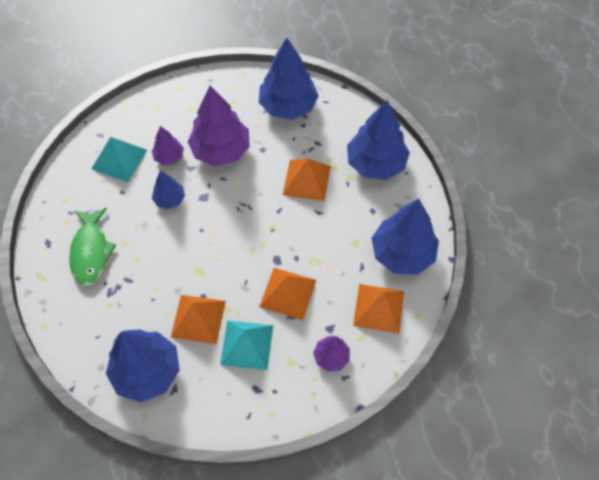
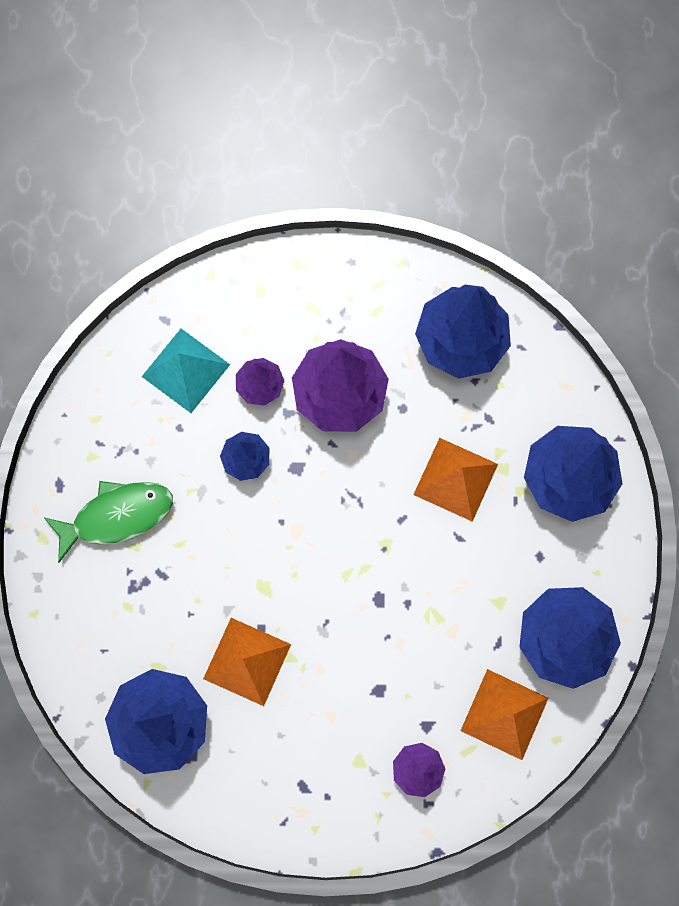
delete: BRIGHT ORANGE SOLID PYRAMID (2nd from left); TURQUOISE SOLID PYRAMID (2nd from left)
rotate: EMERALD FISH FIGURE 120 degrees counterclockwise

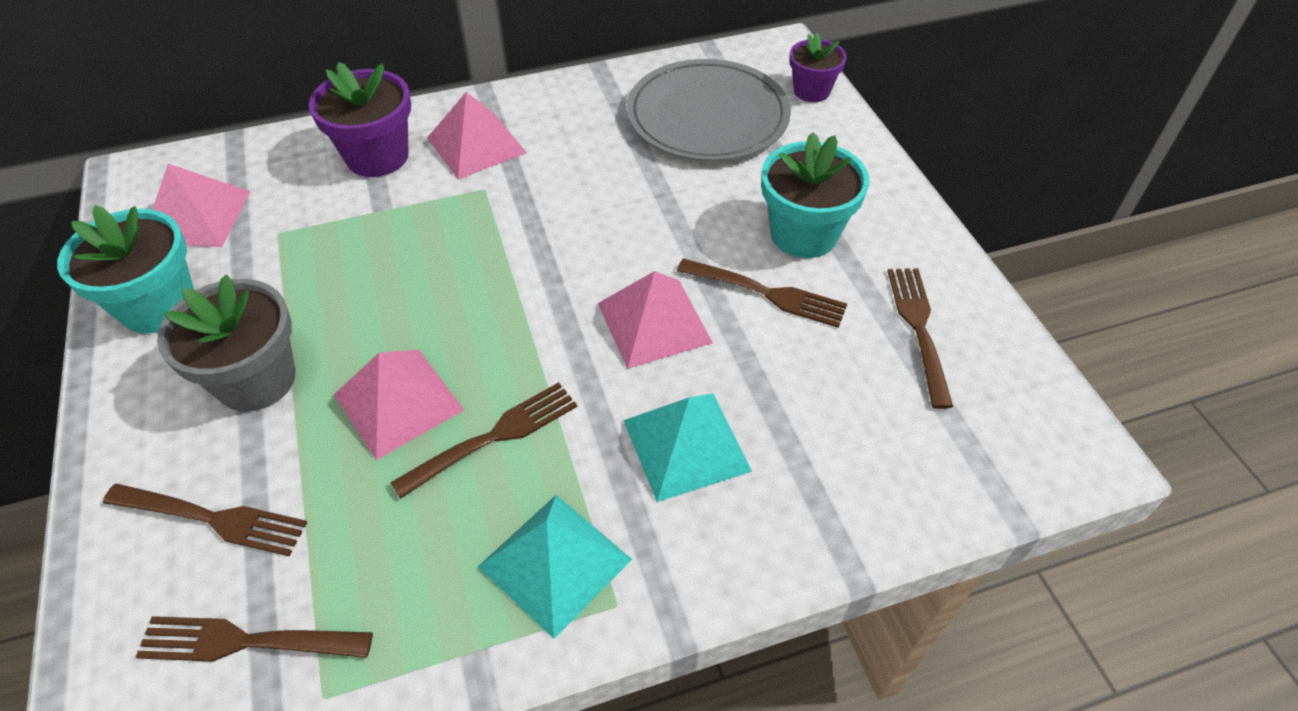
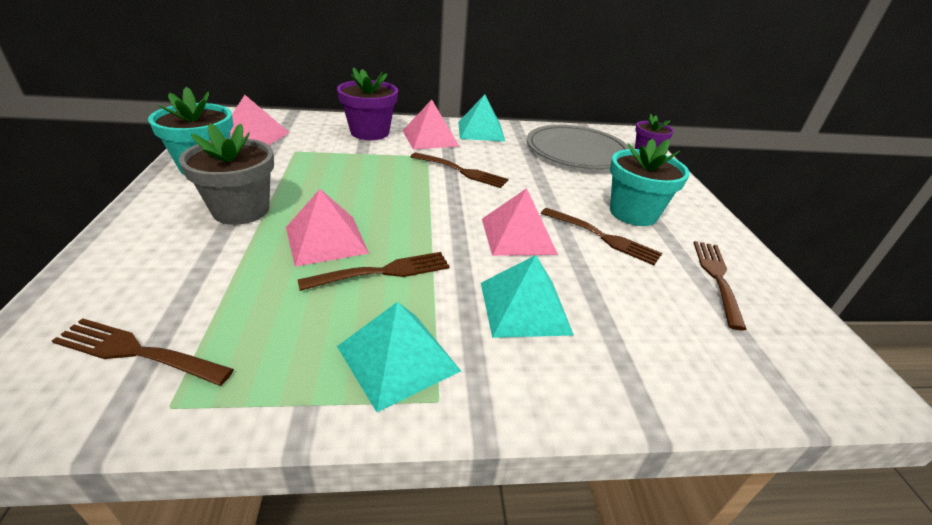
insert: TURQUOISE SOLID PYRAMID (2nd from left)
move: BROWN FORK (1st from left in the first image) to BROWN FORK (3rd from left)

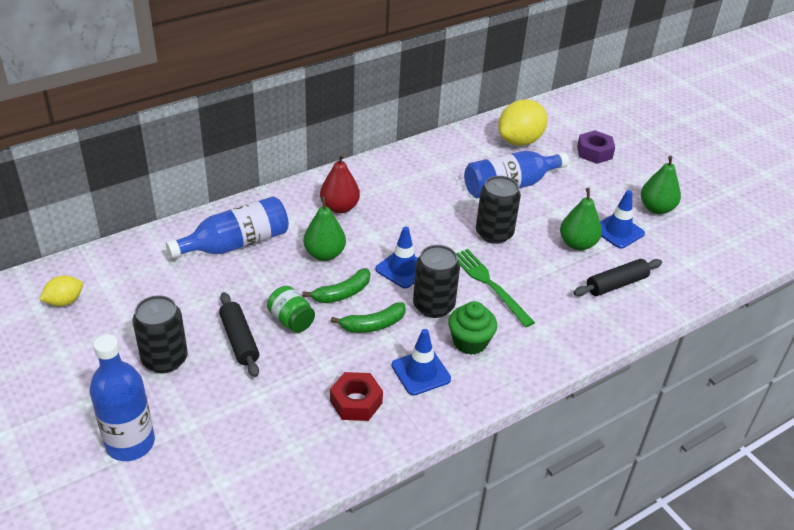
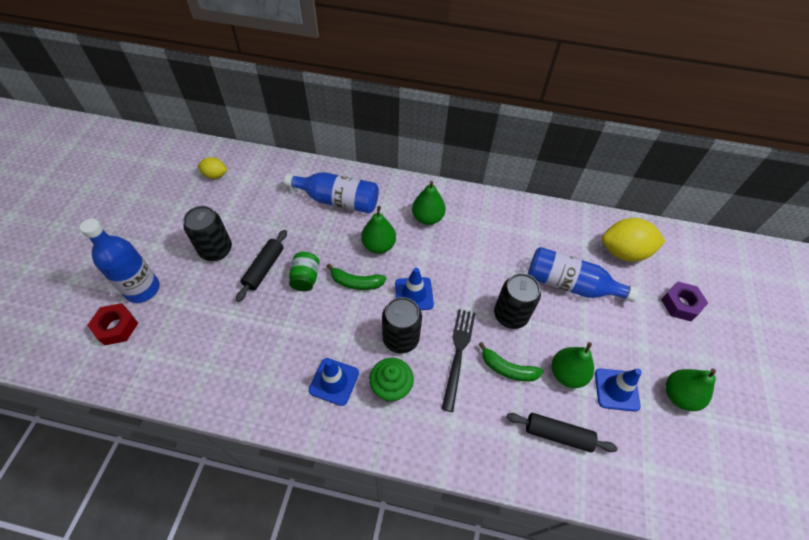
move: EMERALD BANANA FRUIT (2nd from left); RED HEXAGON NUT
recolor: RED PEAR to EMERALD PEAR (2nd from left); EMERALD FORK to BLACK FORK

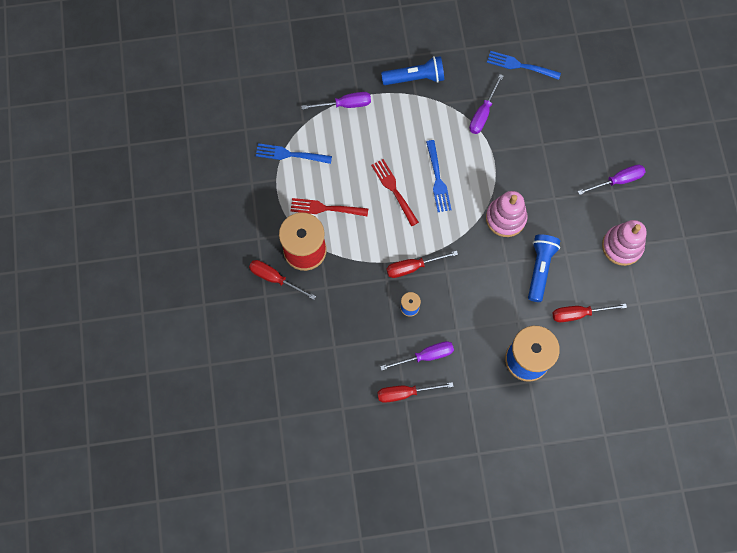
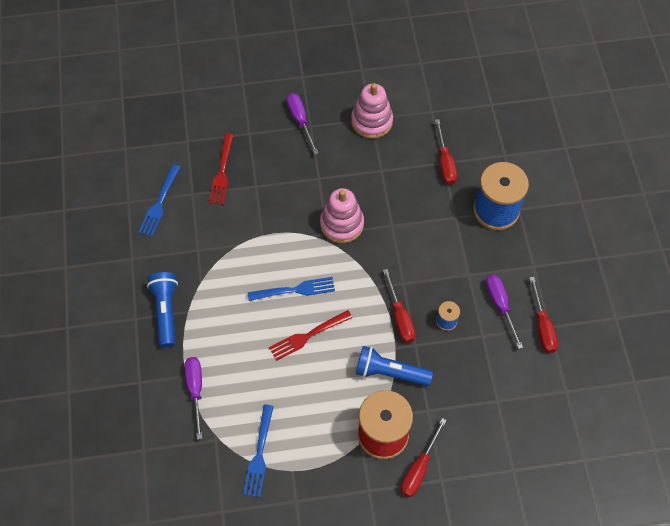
delete: ROYAL PURPLE FLAT SCREWDRIVER (3rd from left)
move: RED FORK (1st from left); BLUE POCKET TORCH (2nd from left)

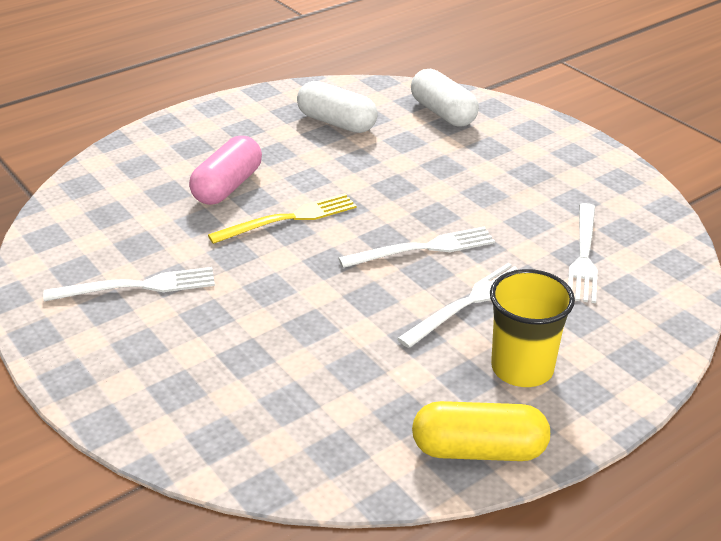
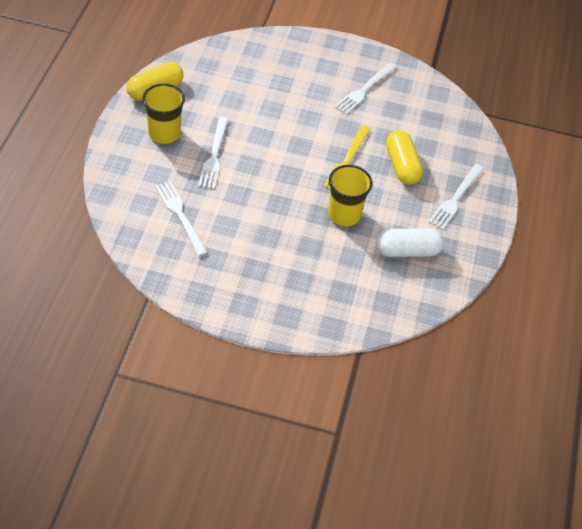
delete: PURE WHITE PILL SHAPE (2nd from left)
insert: YELLOW CUP (2nd from left)
move: PURE WHITE FORK (2nd from left in the first image) to PURE WHITE FORK (4th from left)
recolor: ROSY PILL SHAPE to YELLOW PILL SHAPE (2nd from left)

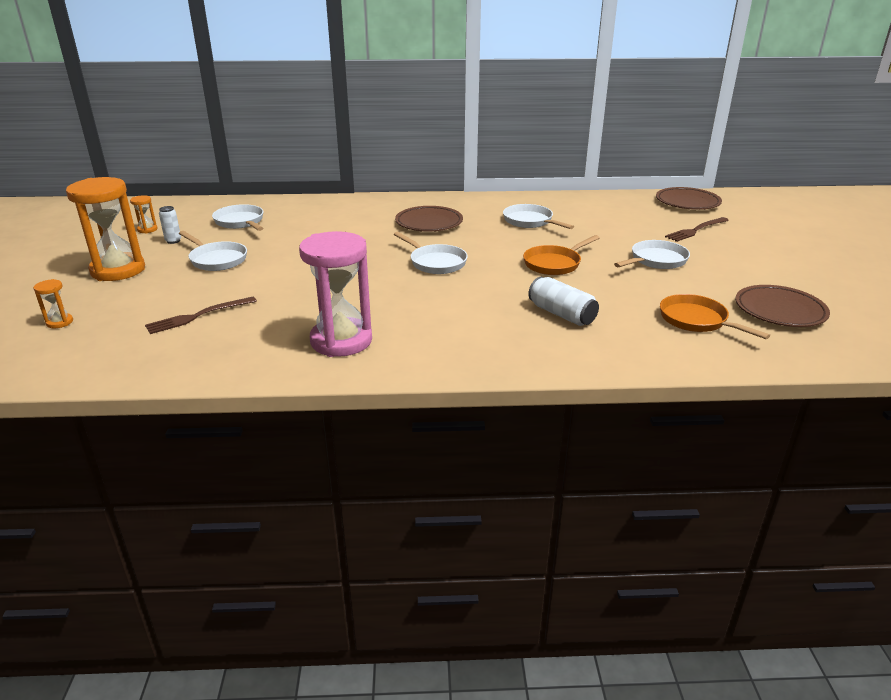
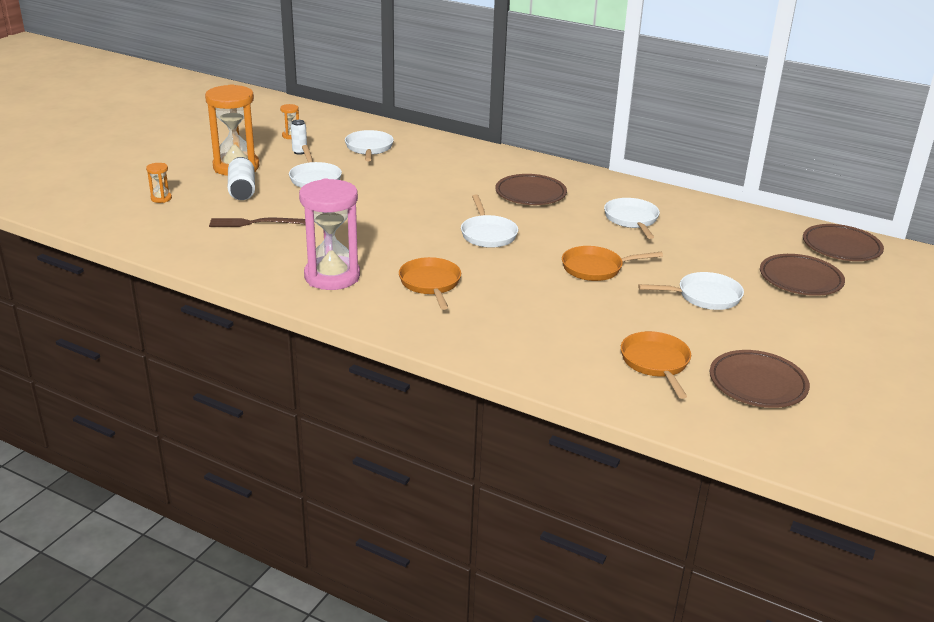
insert: BRIGHT ORANGE SKILLET (1st from left)
move: PURE WHITE CAN (2nd from left in the first image) to PURE WHITE CAN (1st from left)
replace: BROWN FORK (2nd from left) to BROWN DINNER PLATE (3rd from left)

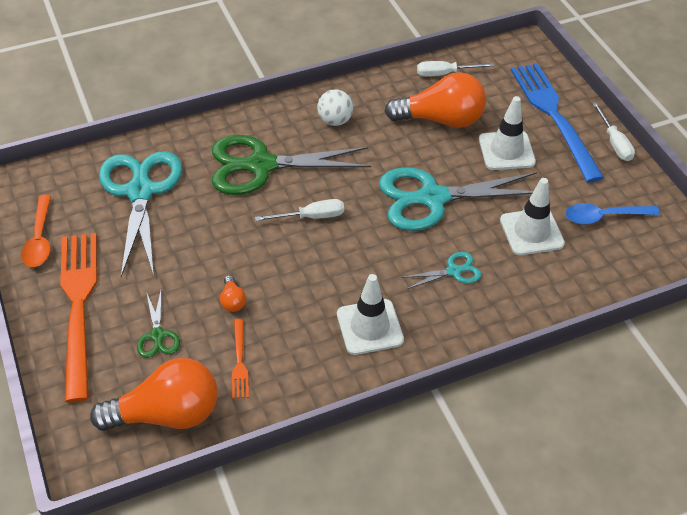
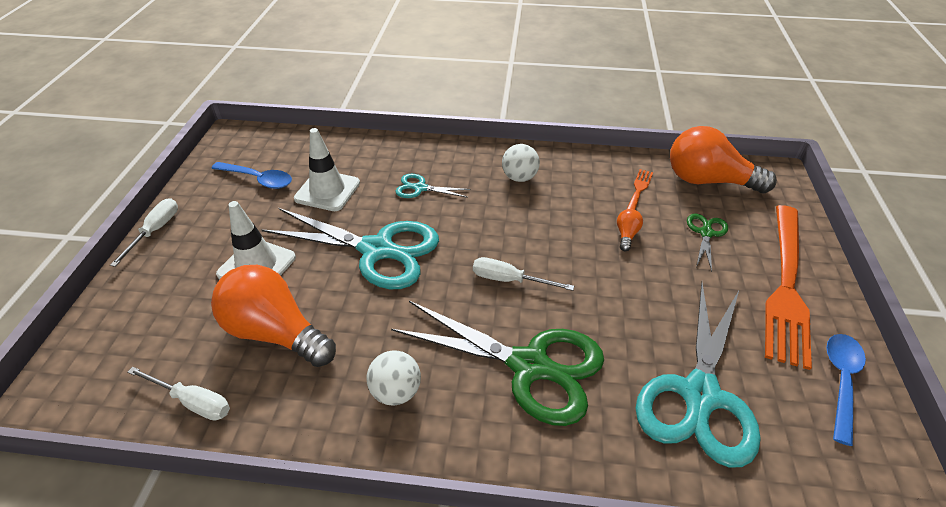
delete: BLUE FORK
replace: PURE WHITE SAFETY CONE (1st from left) to PURE WHITE BALL (2nd from left)
recolor: BRIGHT ORANGE SPOON to BLUE SPOON (2nd from left)

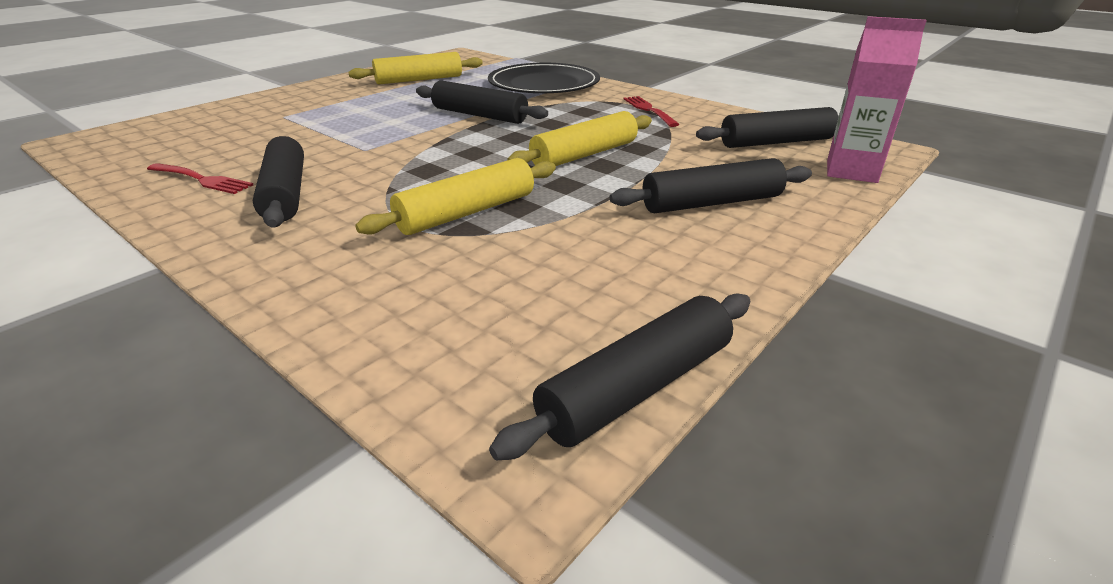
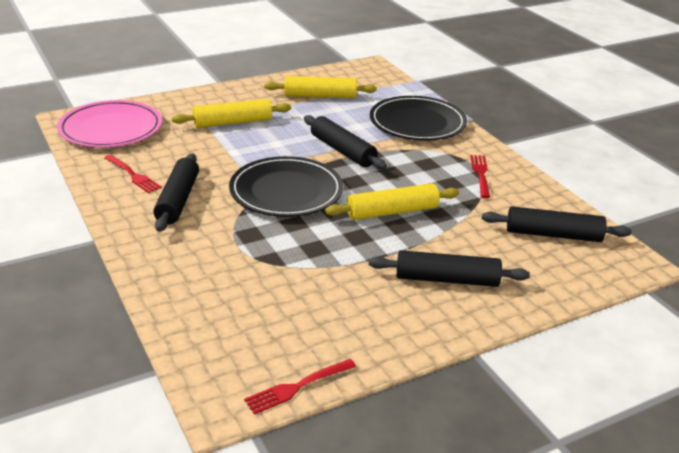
delete: ROSY CARTON
insert: ROSY DINNER PLATE; BLACK DINNER PLATE (1st from left)
move: YELLOW ROLLING PIN (2nd from left in the first image) to YELLOW ROLLING PIN (1st from left)
replace: BLACK ROLLING PIN (3rd from left) to RED FORK (2nd from left)

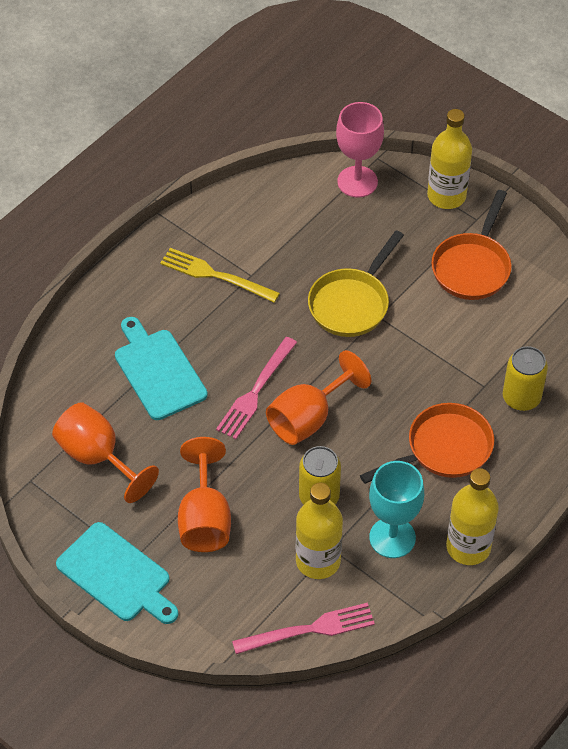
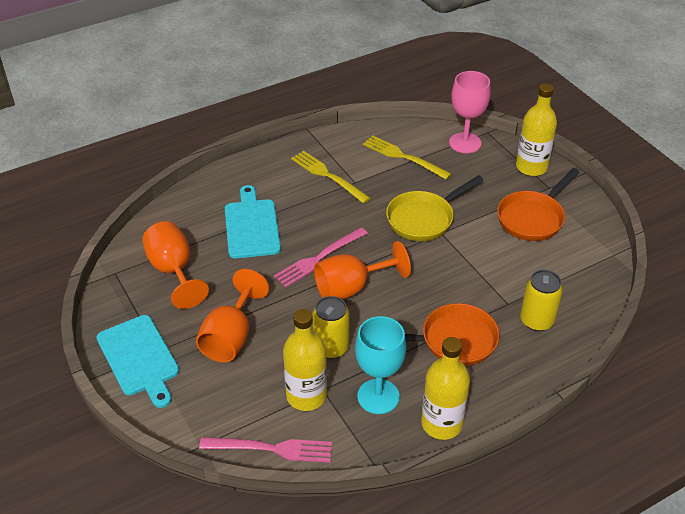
insert: YELLOW FORK (2nd from left)

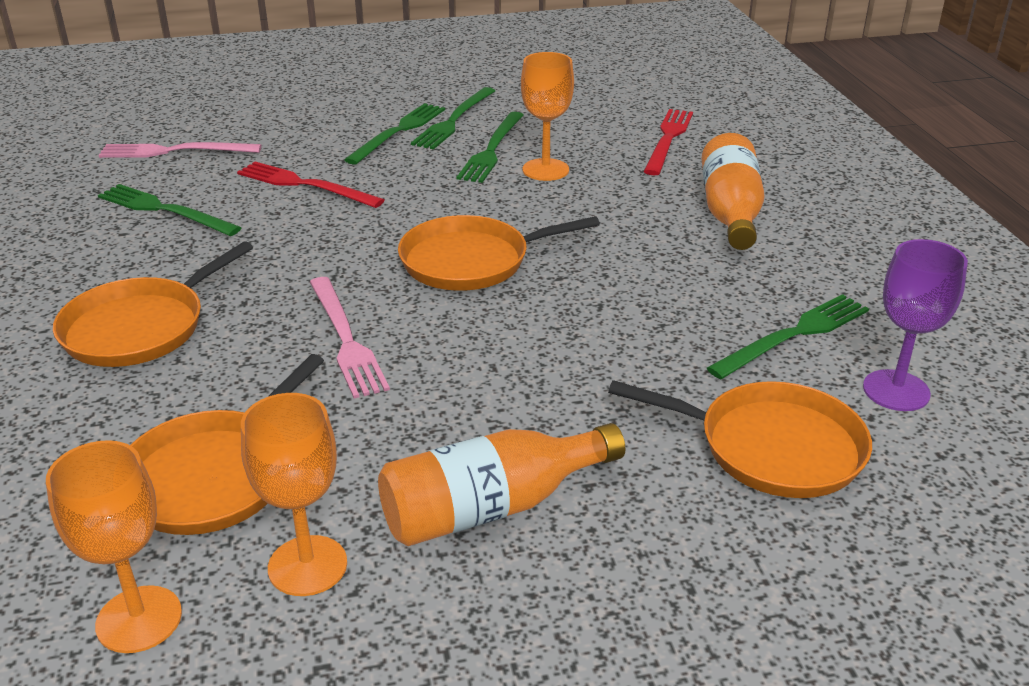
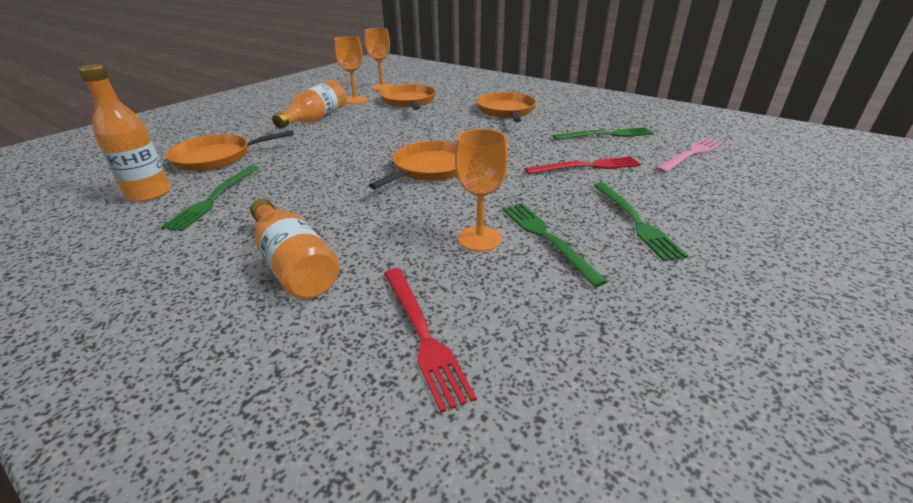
delete: EMERALD FORK (3rd from left); ROSY FORK (2nd from left)
replace: ROYAL PURPLE GOBLET to BRIGHT ORANGE BOTTLE (1st from left)

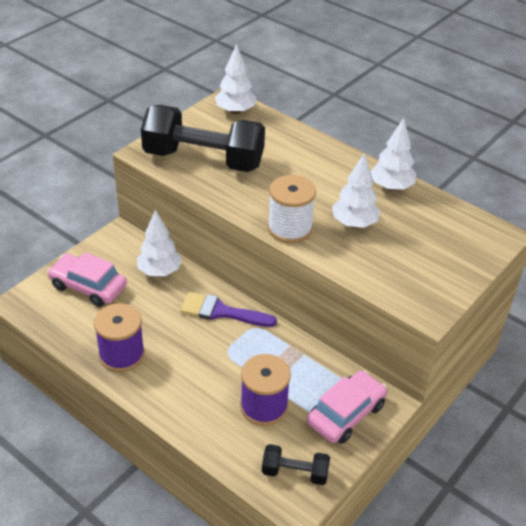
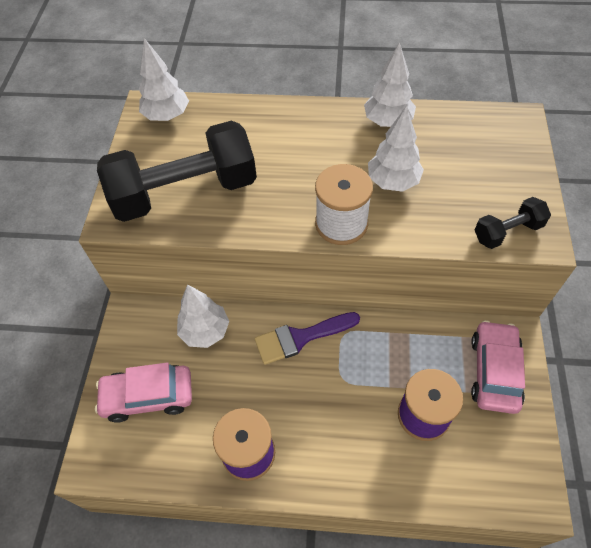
move: BLACK HAND WEIGHT (2nd from left)

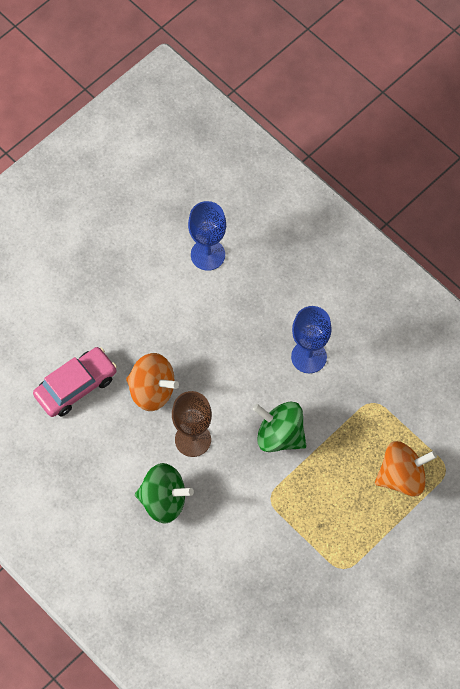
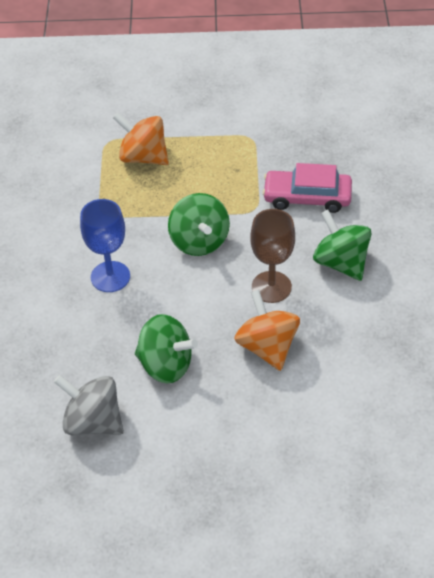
insert: EMERALD WHIRLIGIG (1st from left)
move: ROSY TOY CAR
replace: BLUE GOBLET (1st from left) to GRAY WHIRLIGIG

